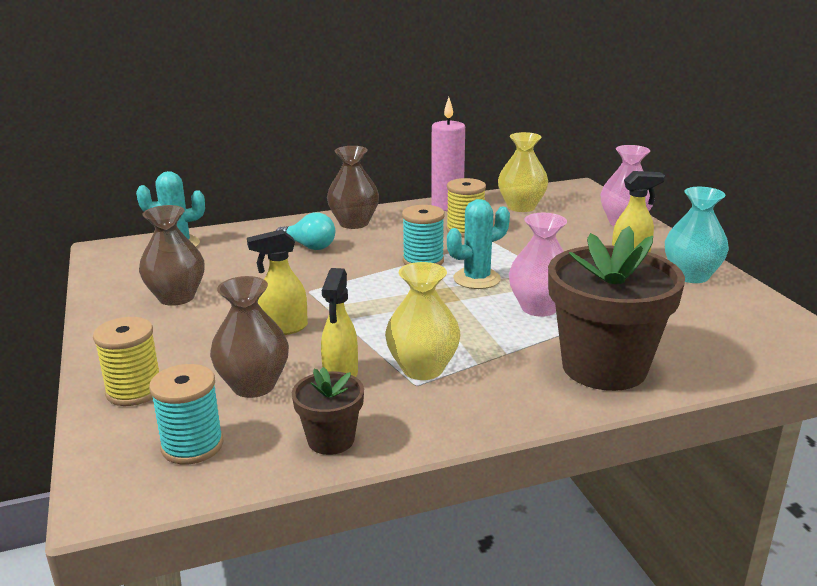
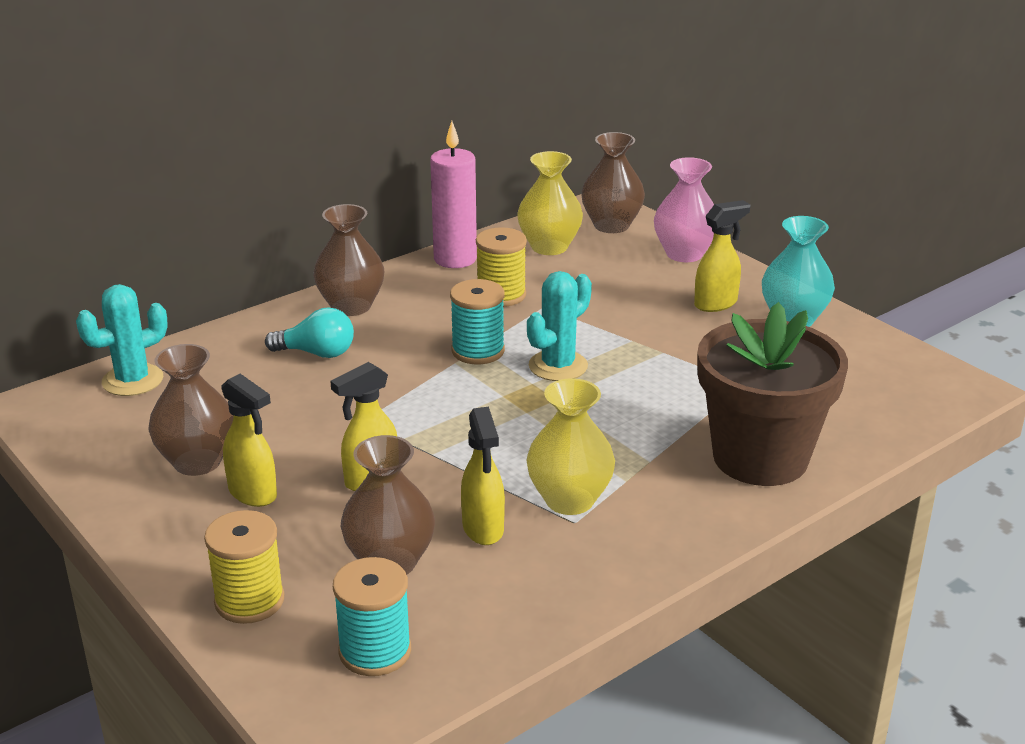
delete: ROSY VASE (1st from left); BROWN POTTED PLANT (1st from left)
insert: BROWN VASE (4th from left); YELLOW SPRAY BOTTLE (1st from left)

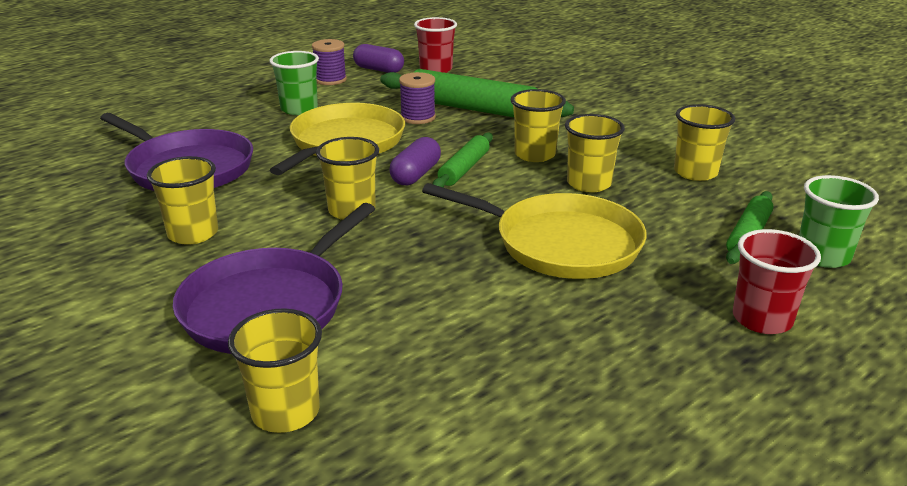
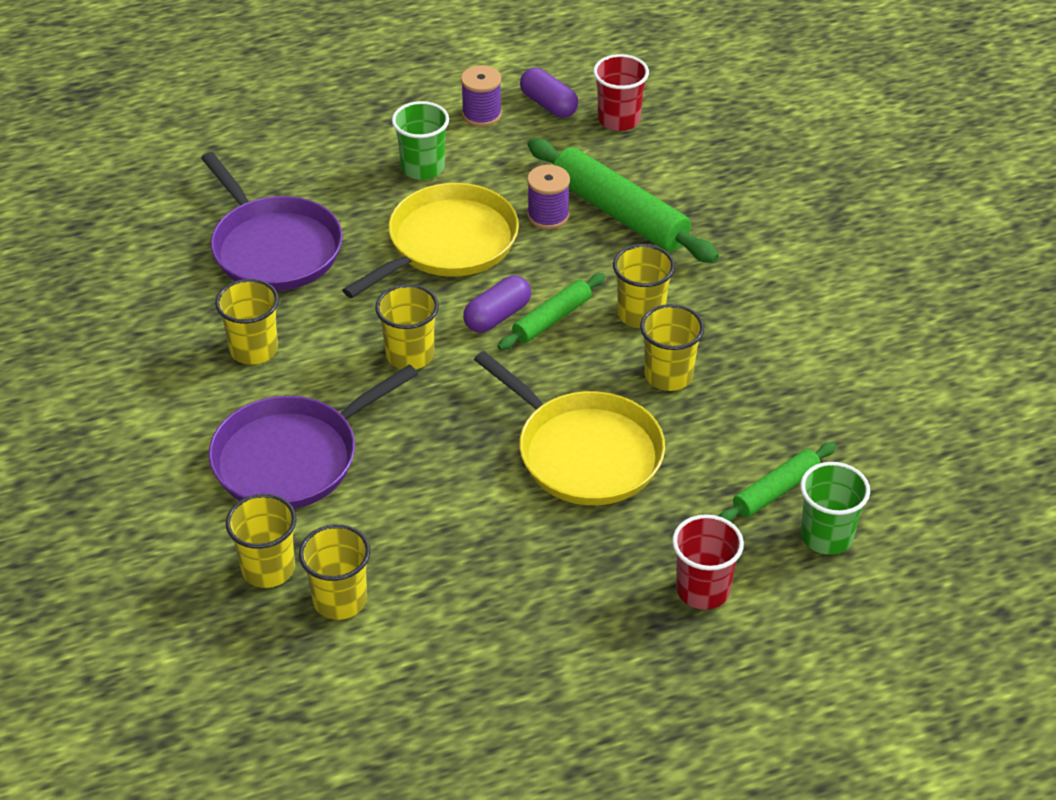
move: YELLOW CUP (6th from left in the first image) to YELLOW CUP (3rd from left)

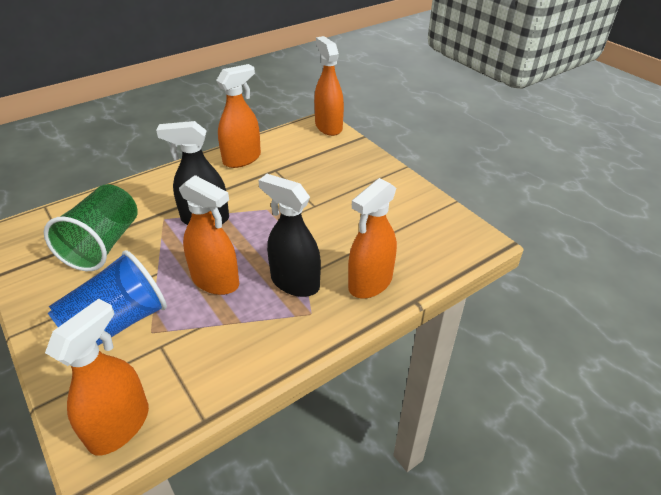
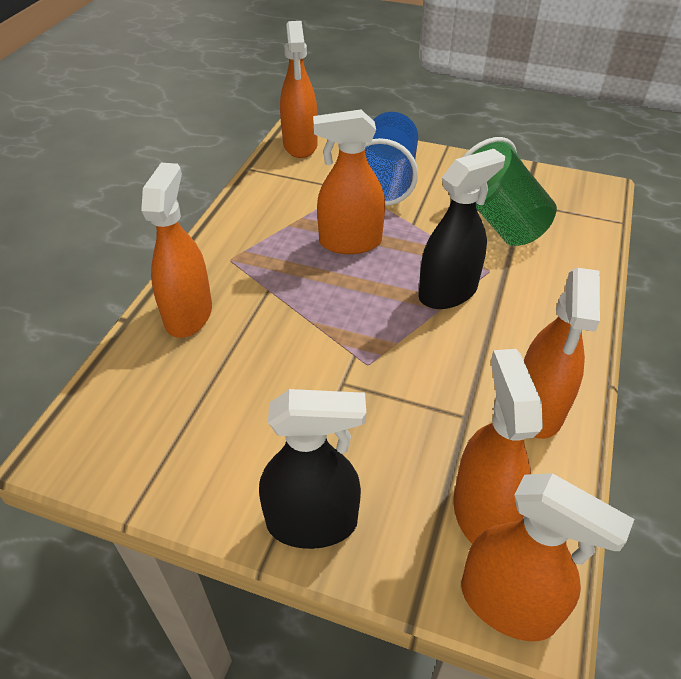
insert: BRIGHT ORANGE SPRAY BOTTLE (4th from left)
move: BLACK SPRAY BOTTLE (2nd from left in the first image) to BLACK SPRAY BOTTLE (1st from left)

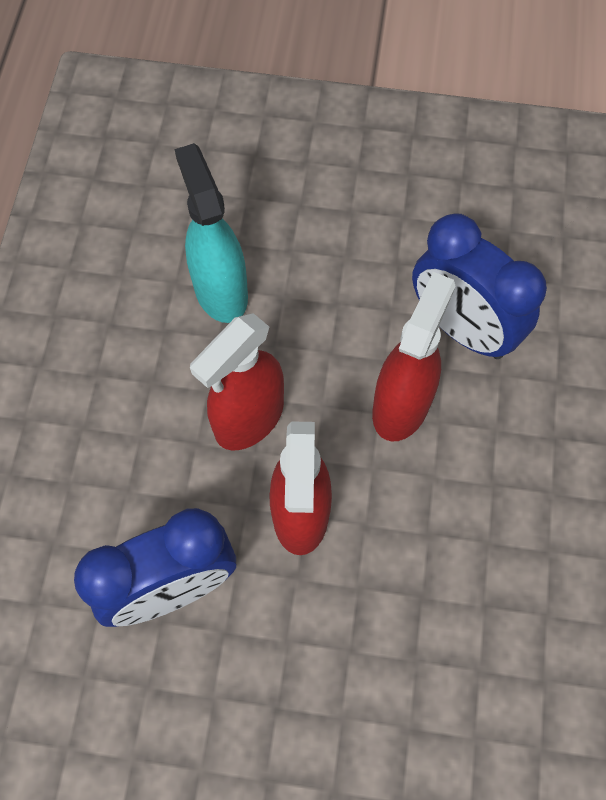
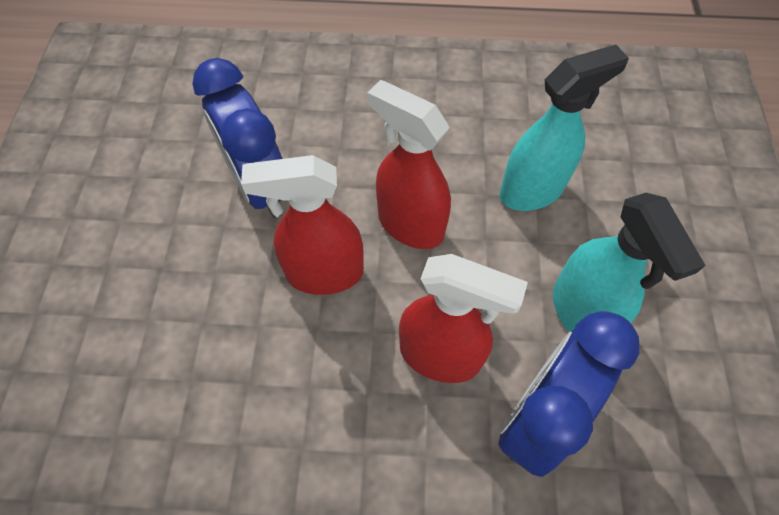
insert: TURQUOISE SPRAY BOTTLE (2nd from left)

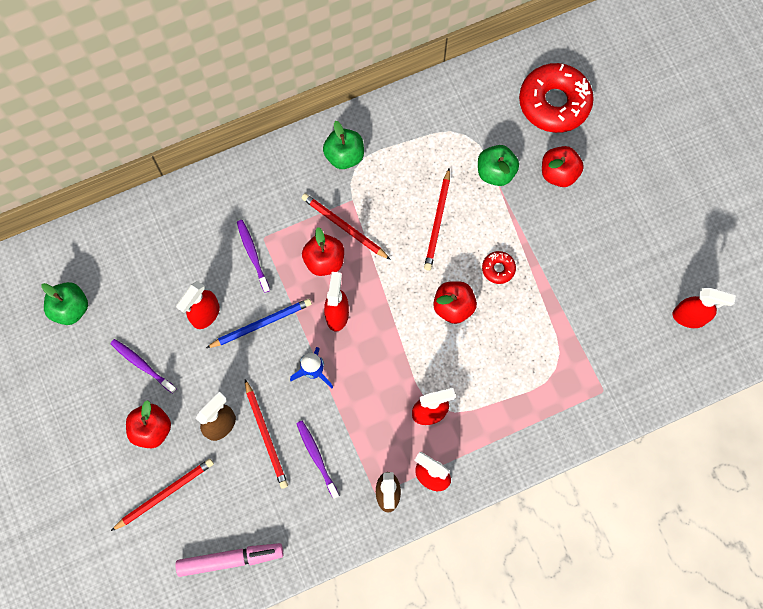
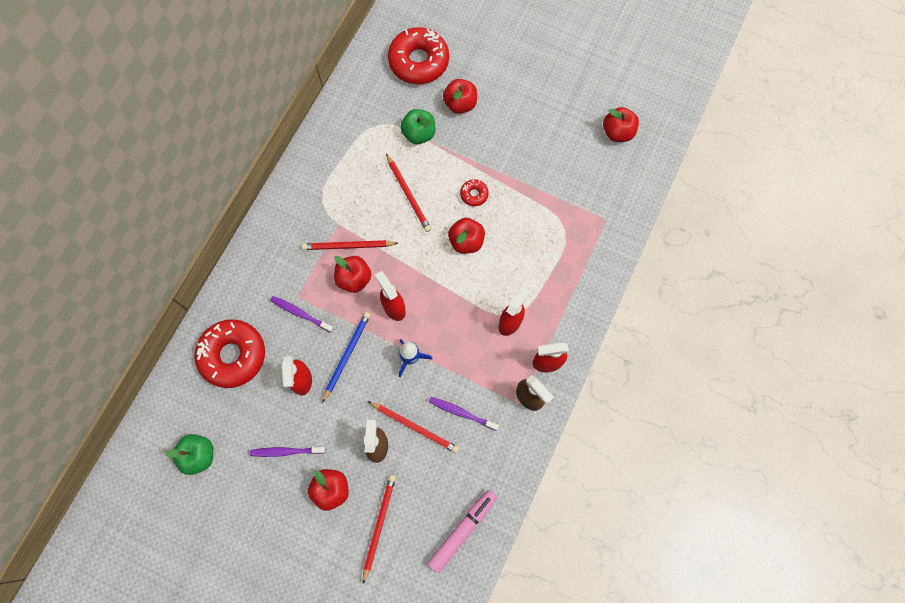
delete: EMERALD APPLE (2nd from left)
insert: RED GLAZED DONUT (1st from left)
replace: RED SPRAY BOTTLE (5th from left) to RED APPLE (5th from left)

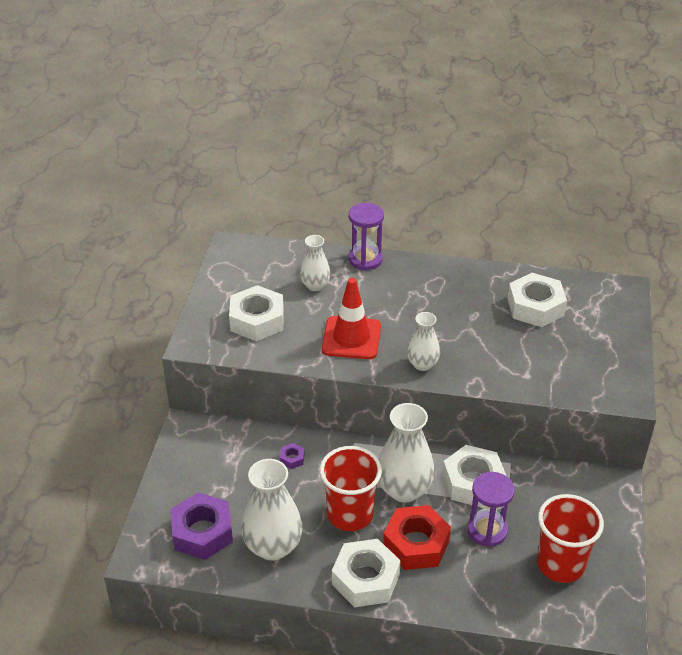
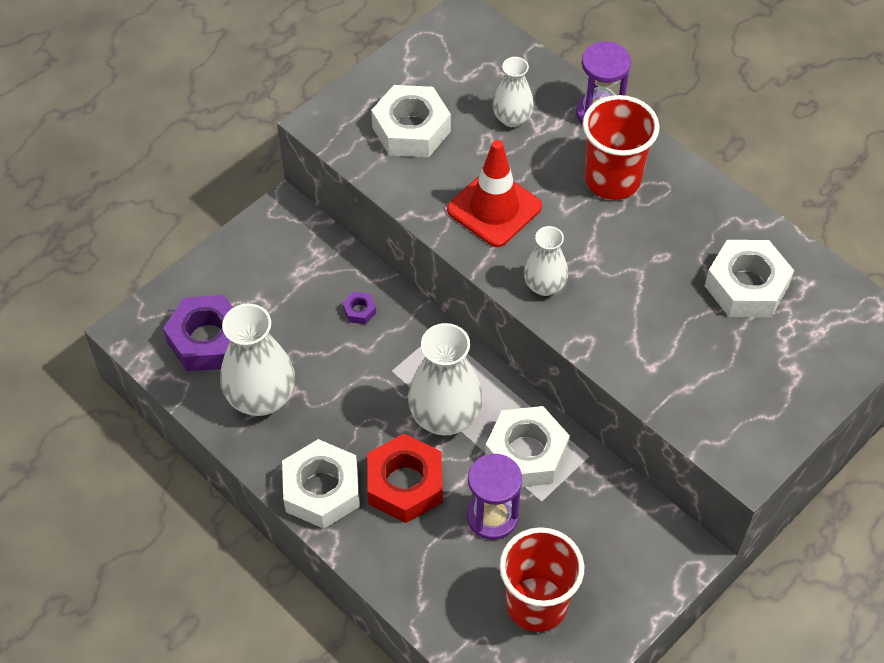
move: RED CUP (1st from left in the first image) to RED CUP (2nd from left)

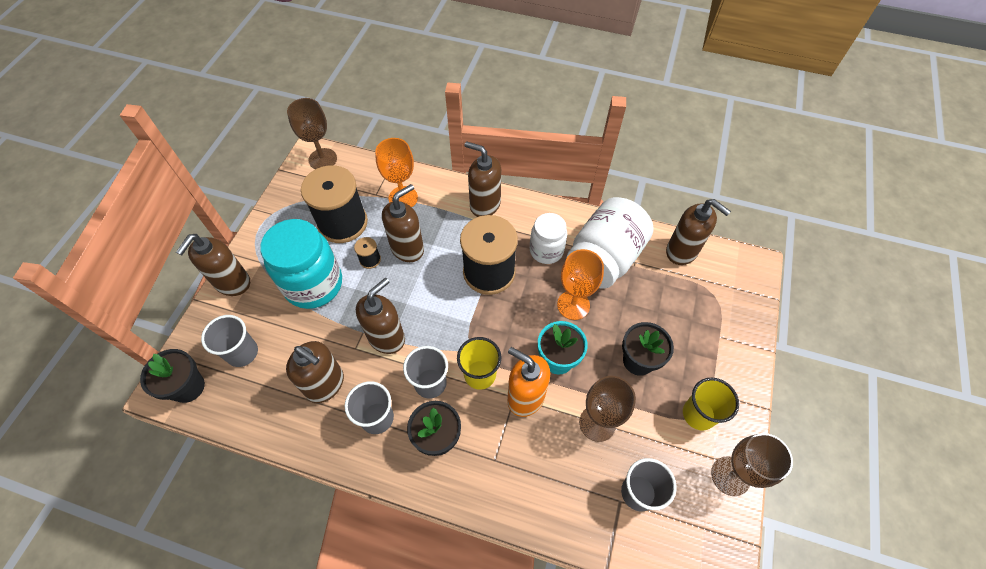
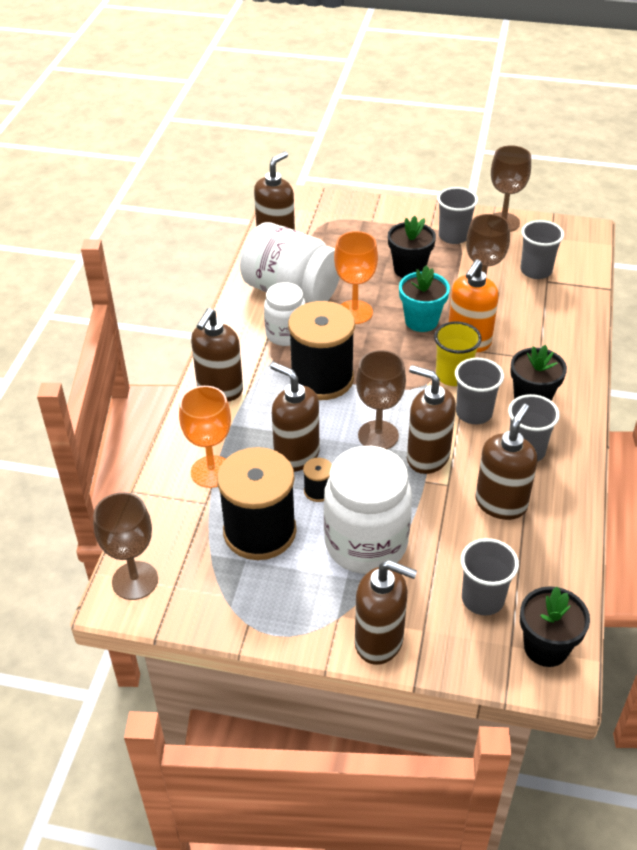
insert: BROWN GOBLET (2nd from left)
recolor: TURQUOISE JAR to PURE WHITE JAR (3rd from left); YELLOW CUP (2nd from left) to GRAY CUP (1st from left)

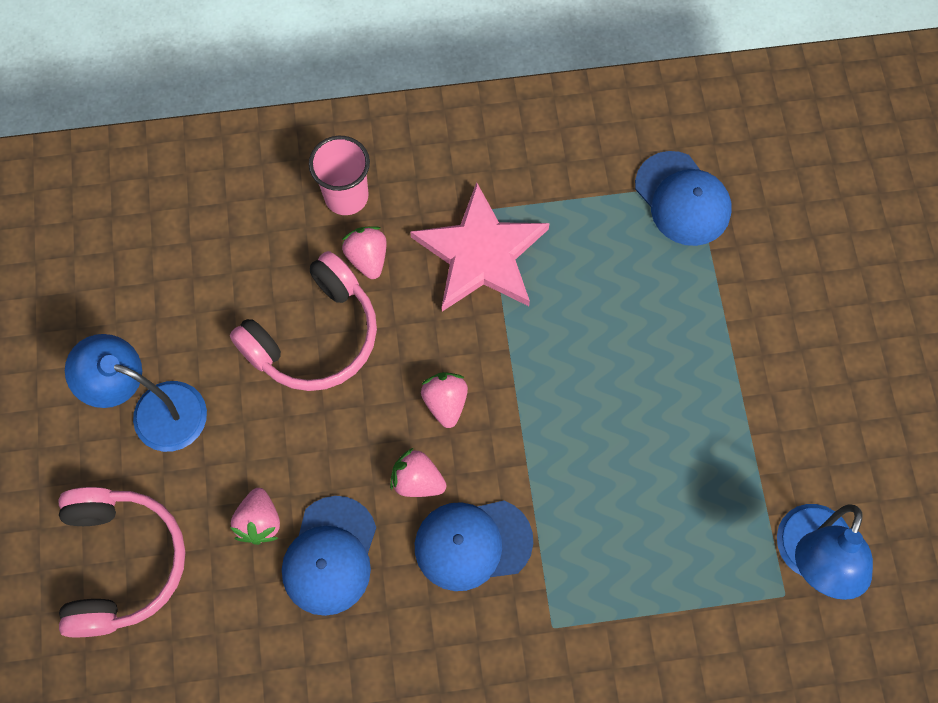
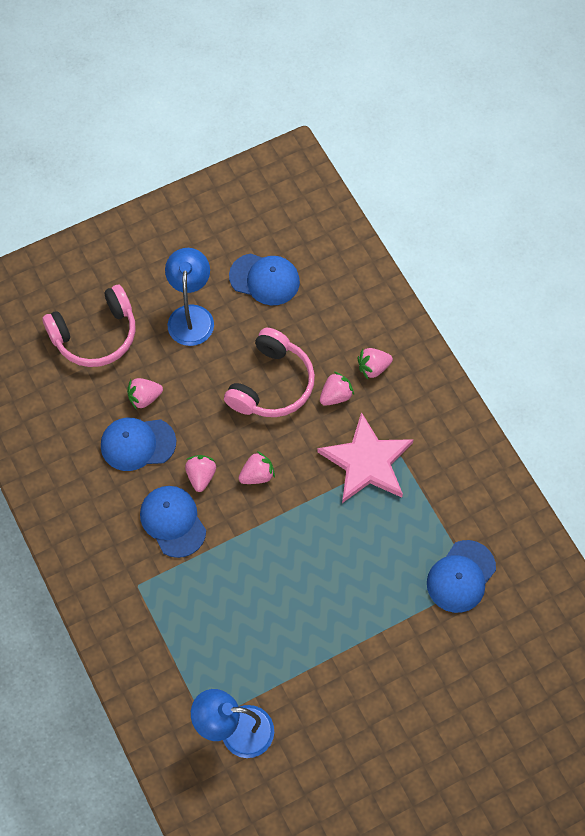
insert: BLUE CAP (3rd from left)
replace: ROSY CUP to ROSY BERRY (5th from left)
rotate: ROSY HEADPHONES (2nd from left) 90 degrees counterclockwise

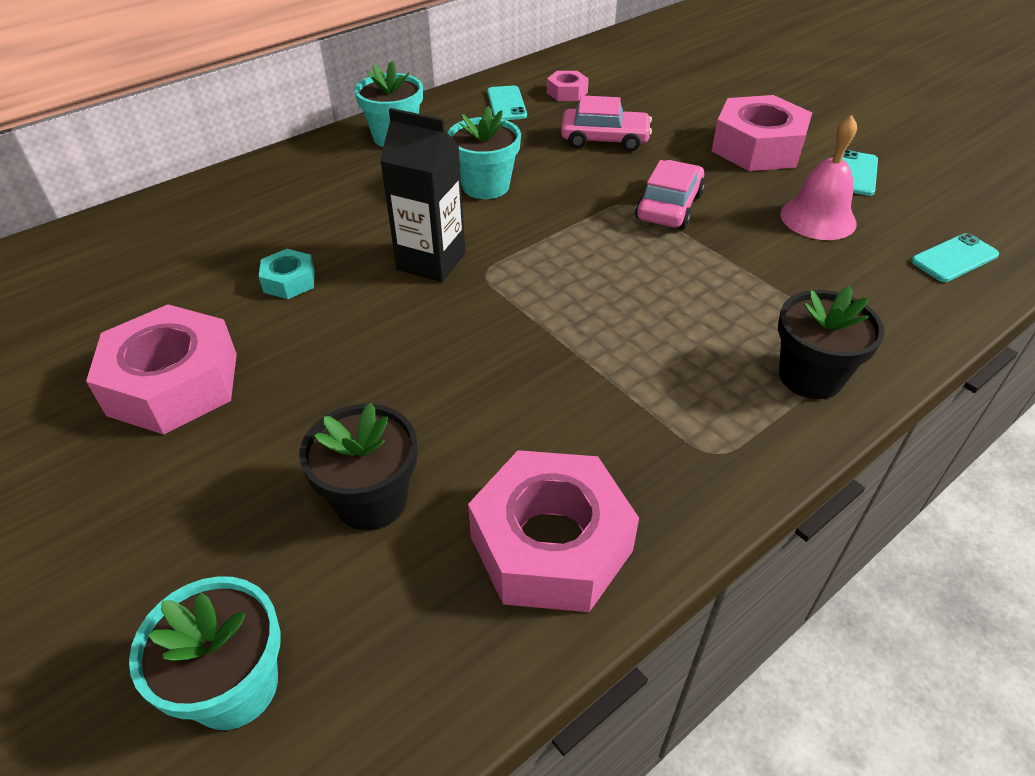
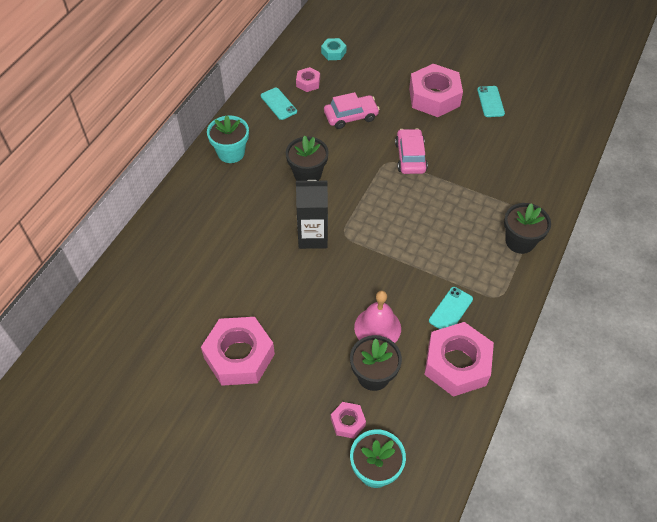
insert: ROSY HEXAGON NUT (3rd from left)
move: ROSY BELL; TURQUOISE PHONE (3rd from left in the first image) to TURQUOISE PHONE (2nd from left); TURQUOISE HEXAGON NUT
recolor: TURQUOISE POTTED PLANT (3rd from left) to BLACK POTTED PLANT (1st from left)

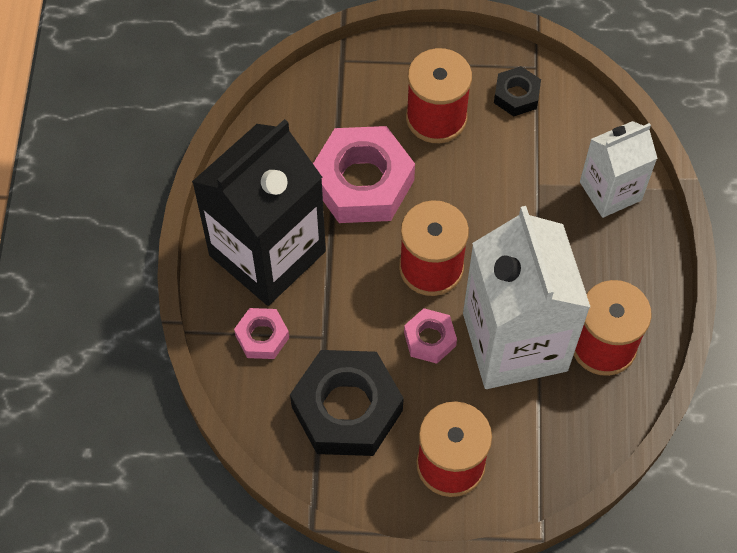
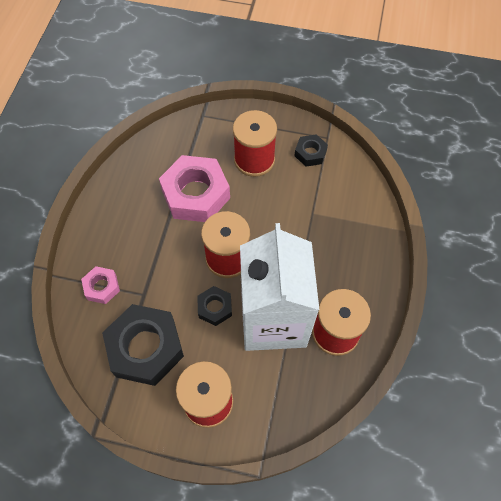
delete: BLACK CARTON; PURE WHITE CARTON (2nd from left)
recolor: ROSY HEXAGON NUT (3rd from left) to BLACK HEXAGON NUT (2nd from left)

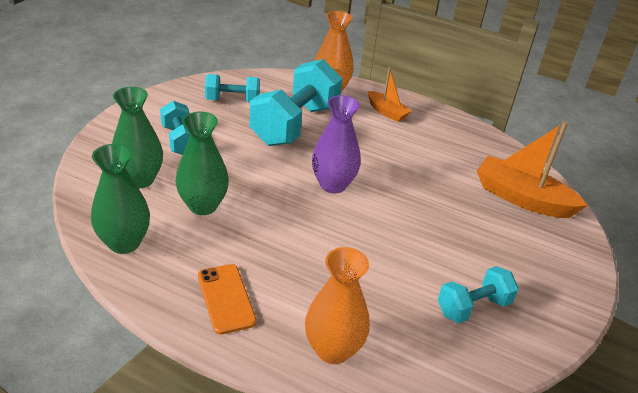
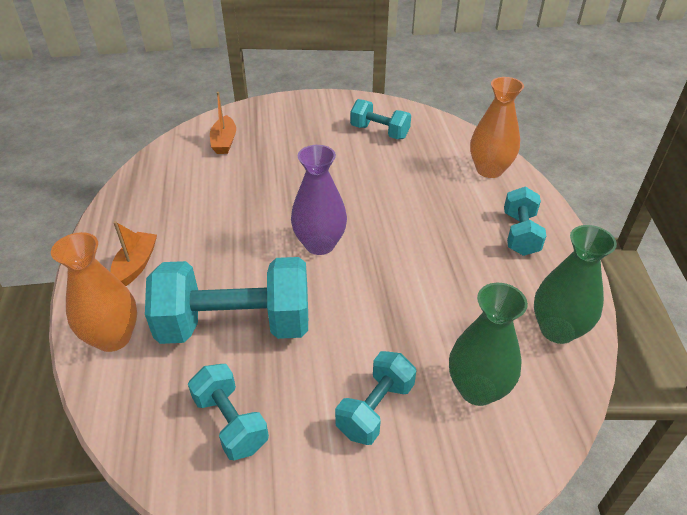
delete: EMERALD VASE (3rd from left)
replace: BRIGHT ORANGE PHONE to TURQUOISE HAND WEIGHT (5th from left)
resize: BRIGHT ORANGE BOAT (2nd from left) x0.57

